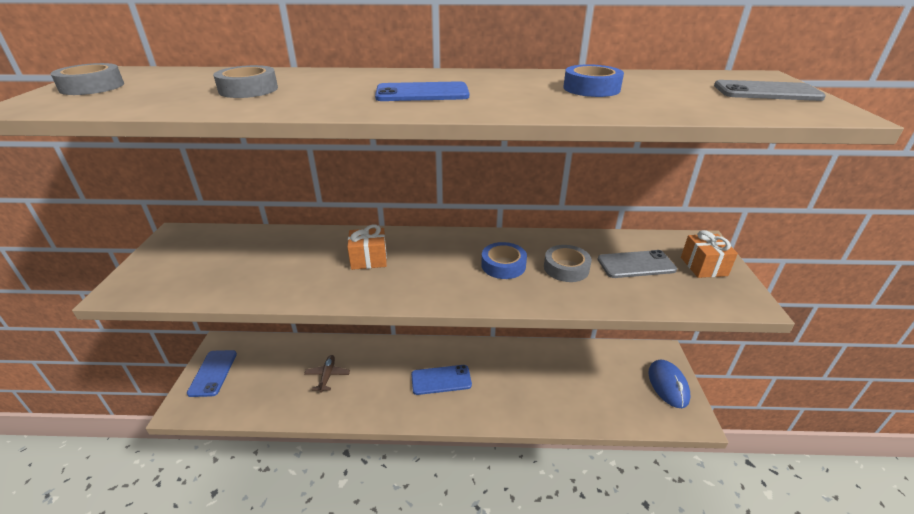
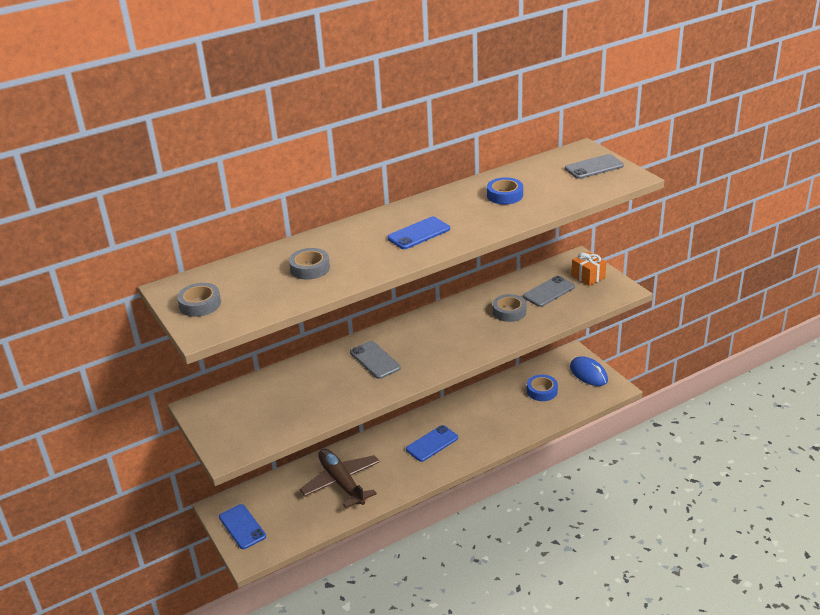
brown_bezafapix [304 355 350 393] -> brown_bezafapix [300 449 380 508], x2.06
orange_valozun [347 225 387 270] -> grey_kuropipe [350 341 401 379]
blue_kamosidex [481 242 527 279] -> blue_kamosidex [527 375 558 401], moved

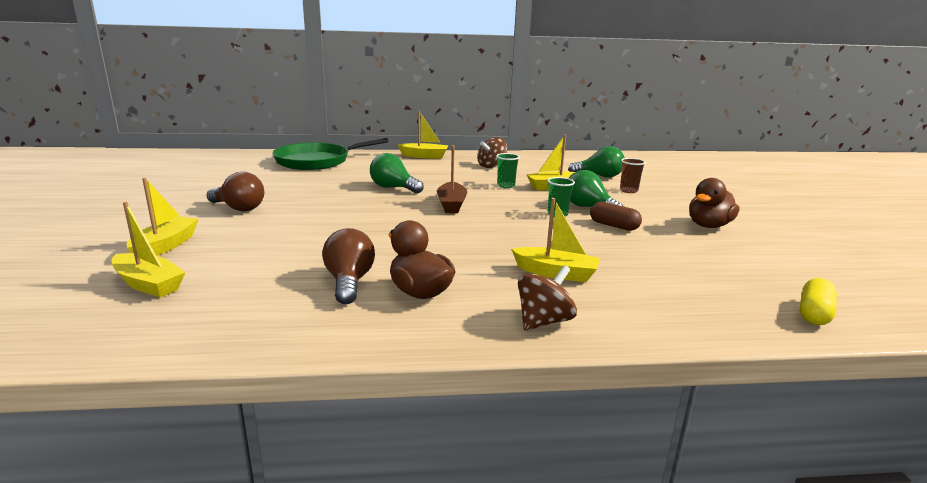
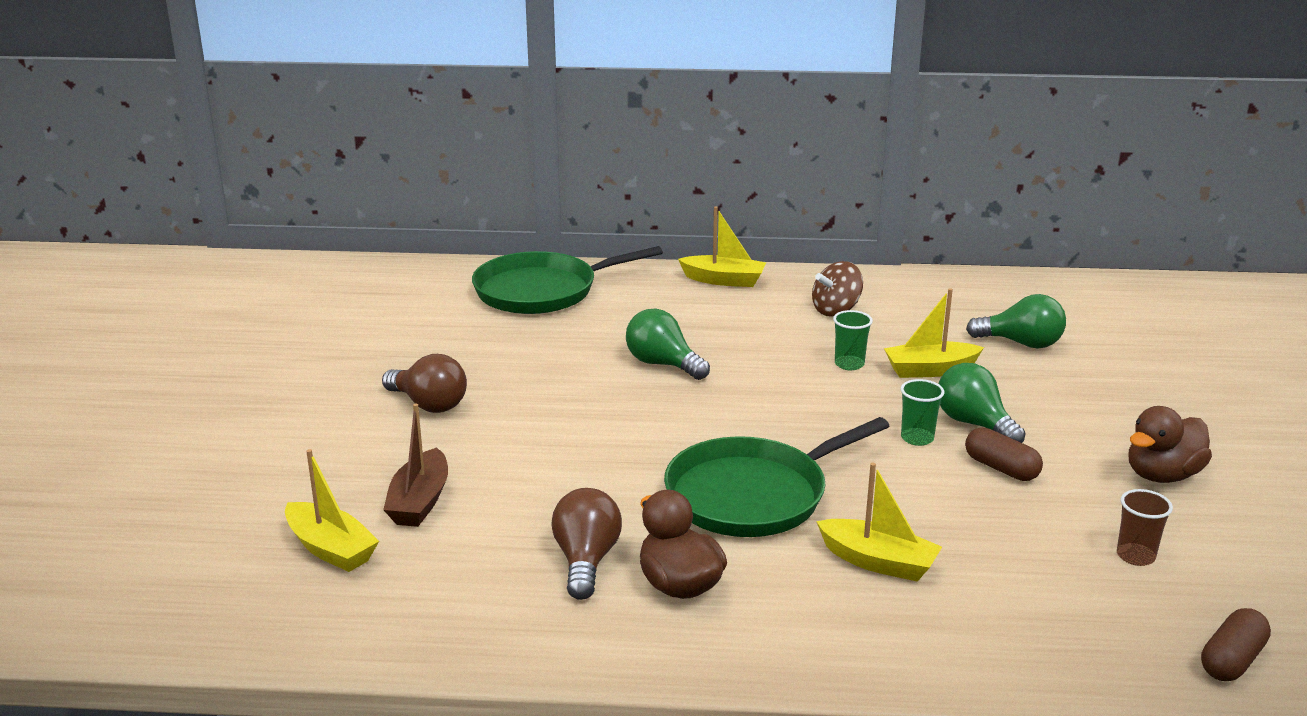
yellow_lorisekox [126 178 199 256] -> none
brown_lorisekox [437 145 467 213] -> brown_lorisekox [383 404 448 527], moved
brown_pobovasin [518 265 577 331] -> none
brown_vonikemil [620 158 646 193] -> brown_vonikemil [1117 489 1173 566], moved
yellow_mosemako [799 278 837 325] -> brown_mosemako [1201 608 1271 681]
none -> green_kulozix [664 417 889 537]

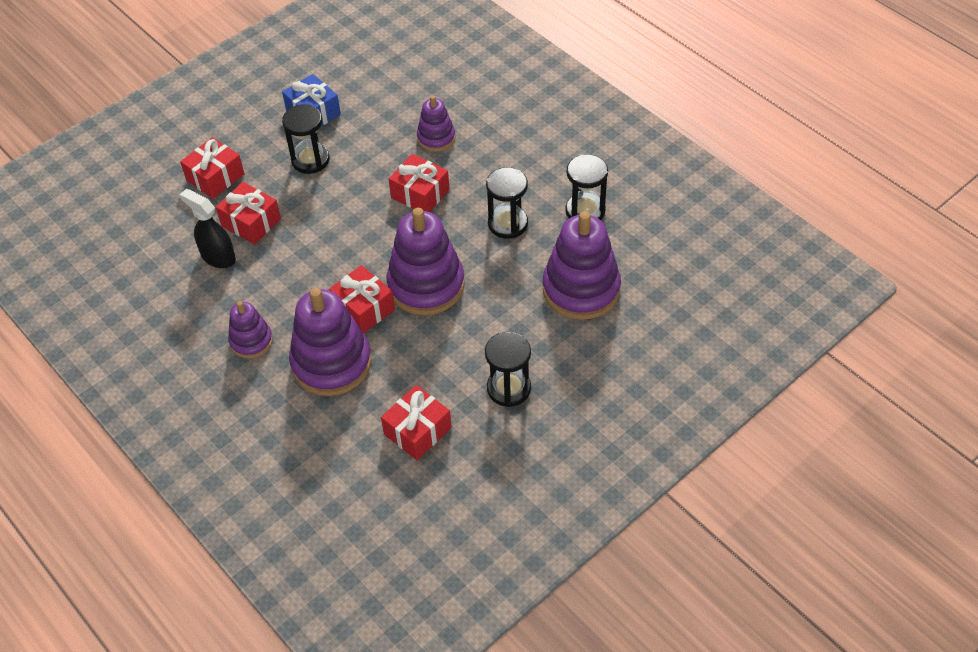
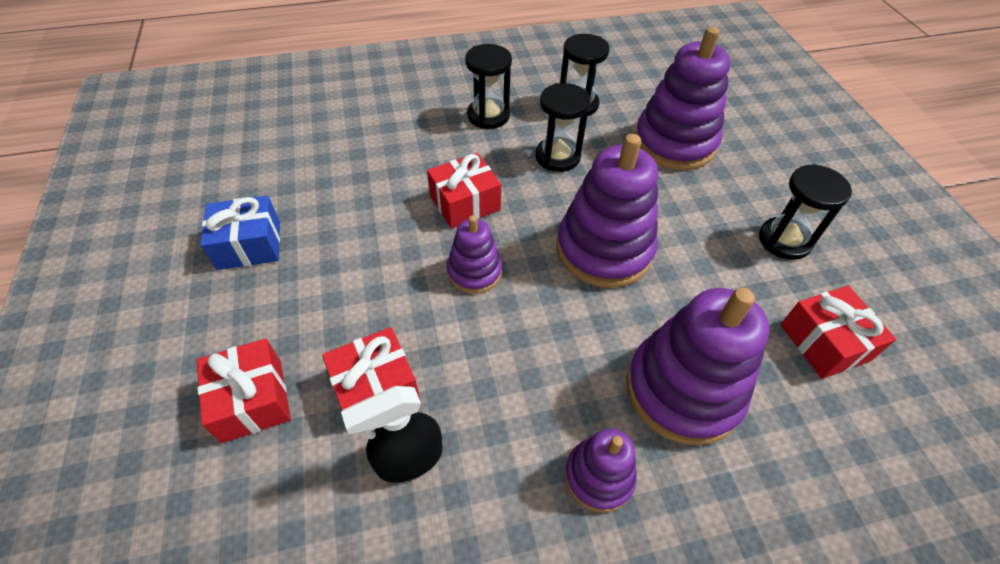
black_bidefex [282 104 330 174] -> black_bidefex [465 44 512 129], moved
red_valozun [329 265 395 333] -> none
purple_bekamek [417 96 455 152] -> purple_bekamek [447 215 502 294], moved

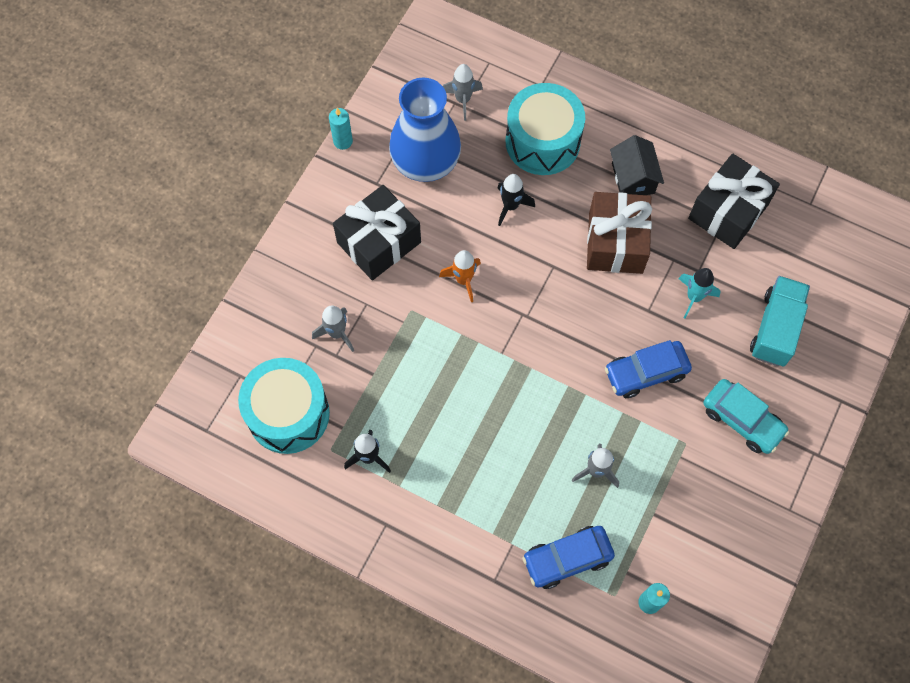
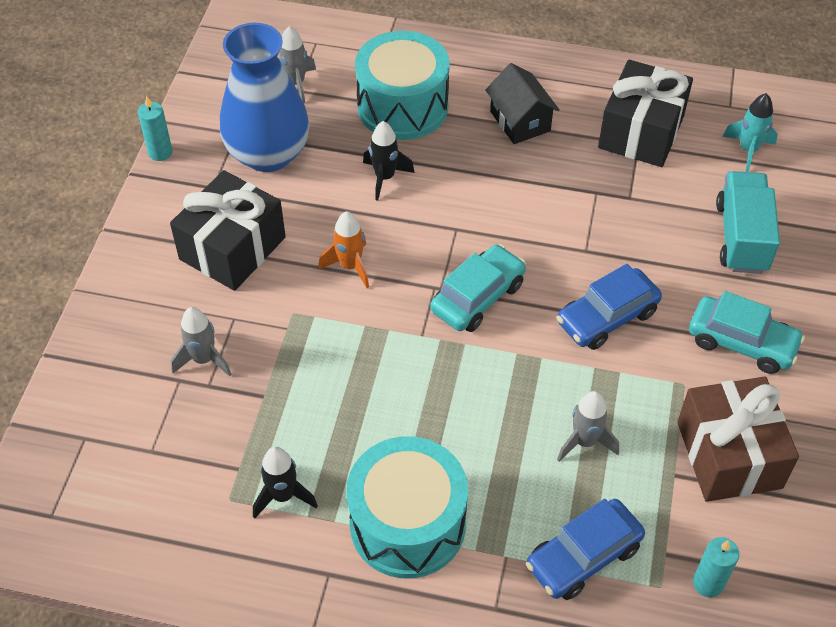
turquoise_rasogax [238 358 330 454] -> turquoise_rasogax [346 436 468 578], moved
brown_valozun [587 192 652 274] -> brown_valozun [677 376 799 502], moved
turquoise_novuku [678 268 720 319] -> turquoise_novuku [723 93 778 172], moved
none -> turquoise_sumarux [431 244 526 332]

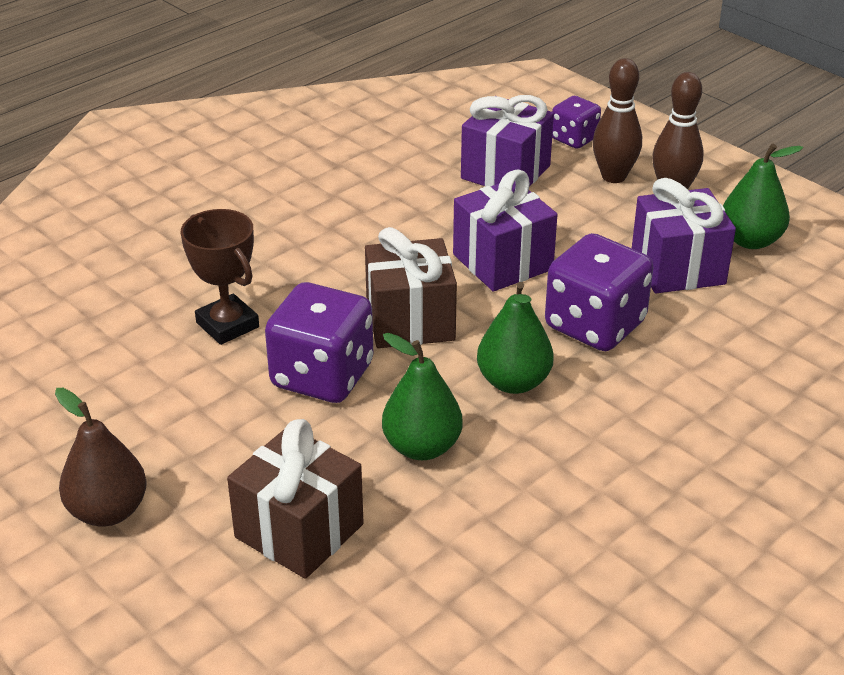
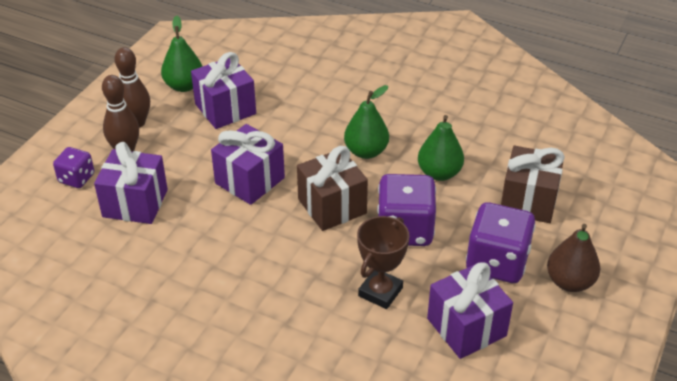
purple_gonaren [545 233 653 351] -> purple_gonaren [466 202 535 283], moved
none -> purple_valozun [427 262 513 359]

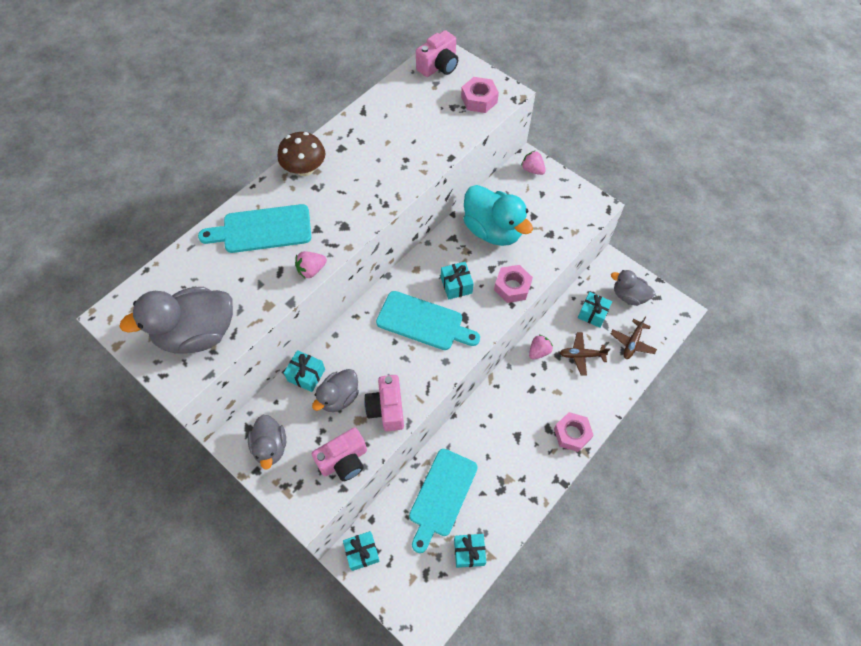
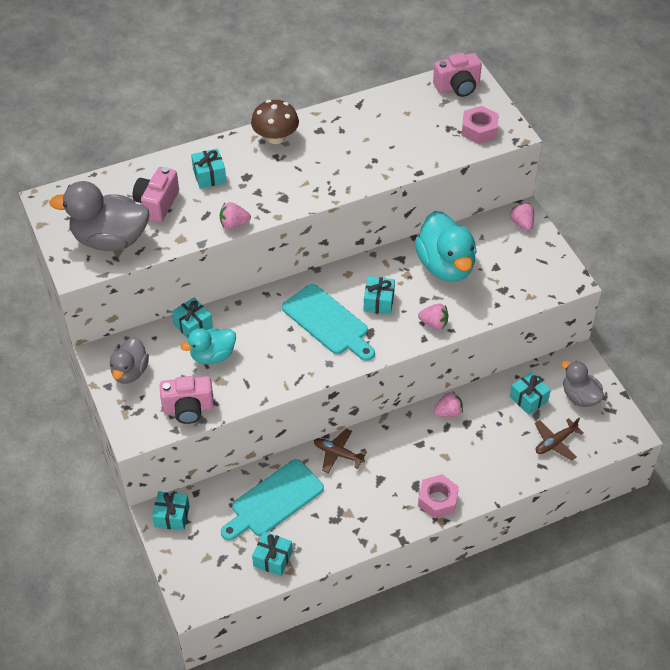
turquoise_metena [198 204 311 253] -> turquoise_valozun [191 148 226 189]
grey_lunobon [312 369 359 412] -> turquoise_lunobon [181 328 236 364]
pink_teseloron [364 375 404 431] -> pink_teseloron [133 167 179 223], moved
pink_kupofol [494 265 533 303] -> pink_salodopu [418 304 449 330]
brown_bezafapix [560 332 610 375] -> brown_bezafapix [314 429 367 473], moved

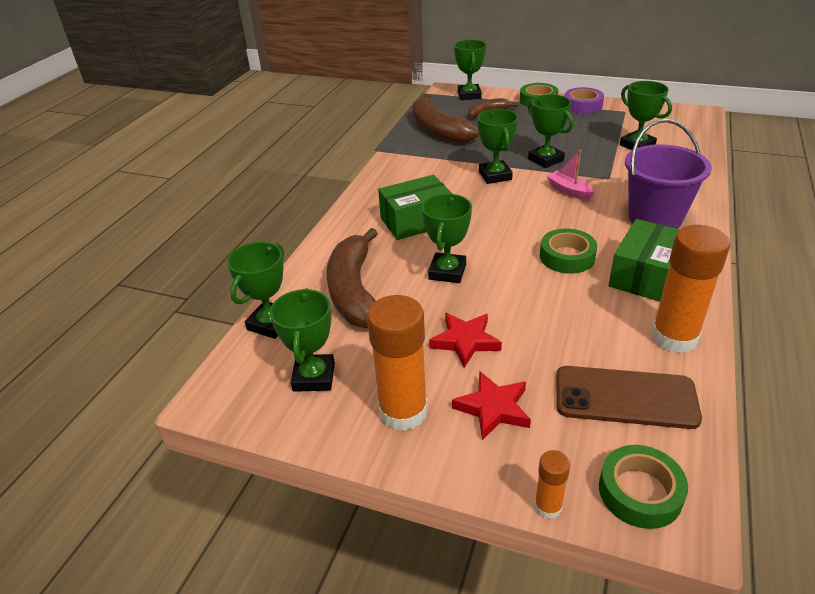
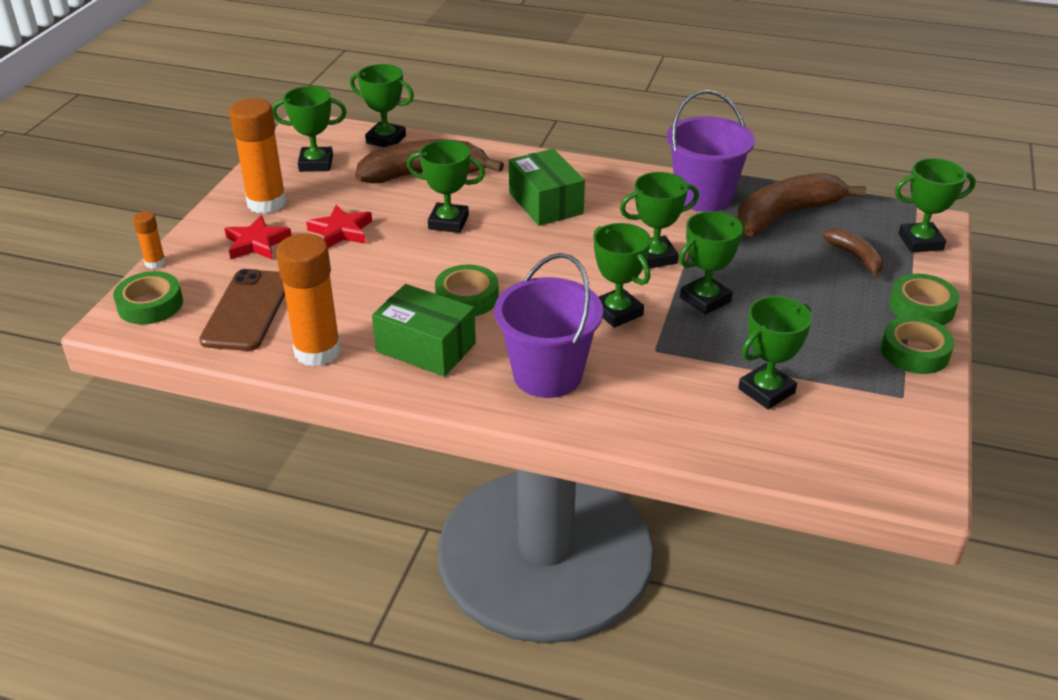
pink_lorisekox [547 150 595 200] -> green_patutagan [593 223 651 328]
purple_kamosidex [565 87 604 114] -> green_kamosidex [881 316 954 374]
none -> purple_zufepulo [667 90 755 212]

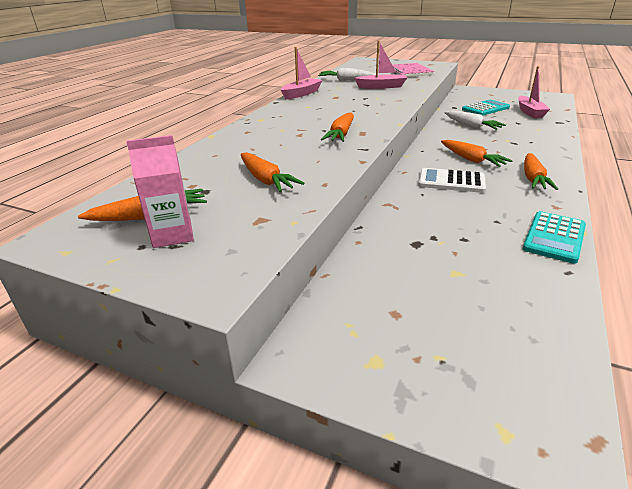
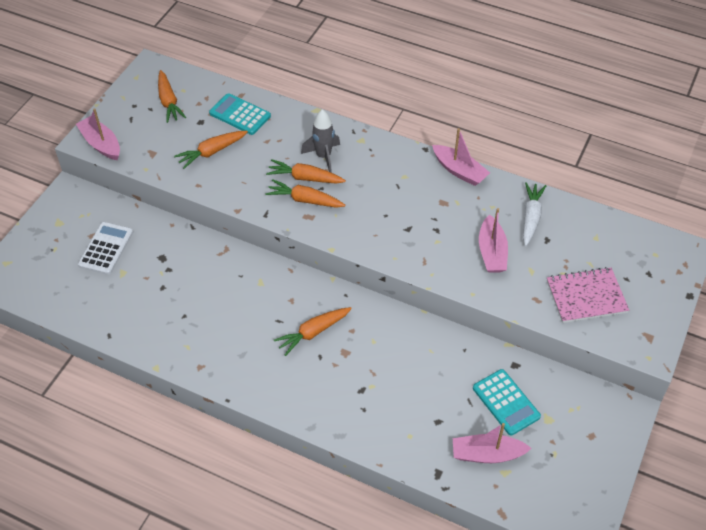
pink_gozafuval [126 135 194 248] -> none
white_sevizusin [418 168 486 193] -> white_sevizusin [78 222 133 275], moved
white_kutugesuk [444 111 506 130] -> none
turquoise_sevizusin [523 211 586 264] -> turquoise_sevizusin [209 93 271 135], moved
orange_kutugesuk [524 153 558 190] -> orange_kutugesuk [266 159 346 184], moved
none -> pink_lorisekox [76 109 120 160]
none -> grey_novuku [301 109 340 173]

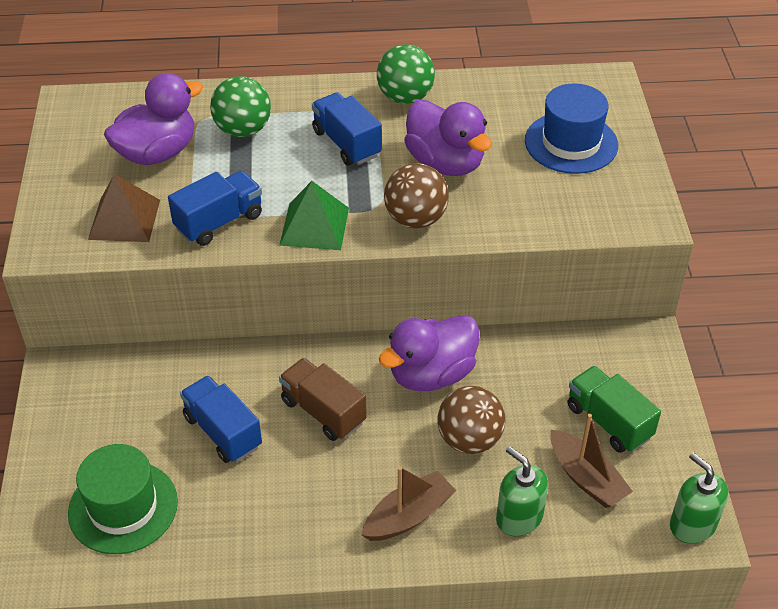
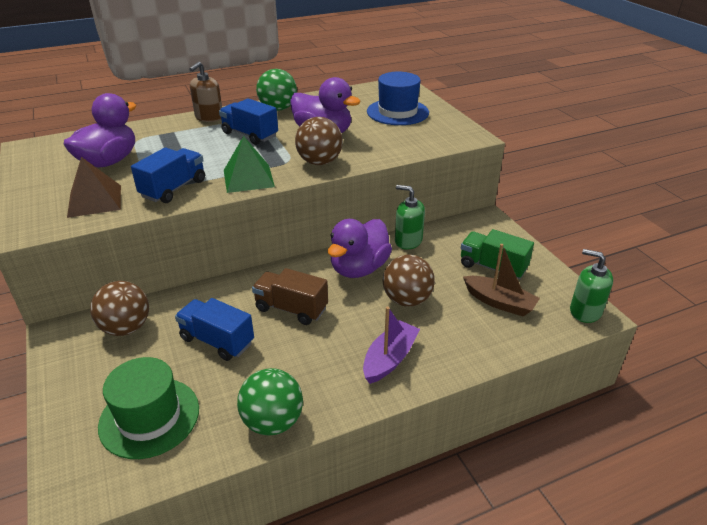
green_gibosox [210 76 271 137] -> green_gibosox [237 368 303 435], moved
brown_lorisekox [362 466 456 541] -> purple_lorisekox [363 306 420 384]
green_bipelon [496 446 548 536] -> green_bipelon [395 185 425 250], moved
none -> brown_gibosox [90 281 149 336]
none -> brown_bipelon [189 62 222 122]

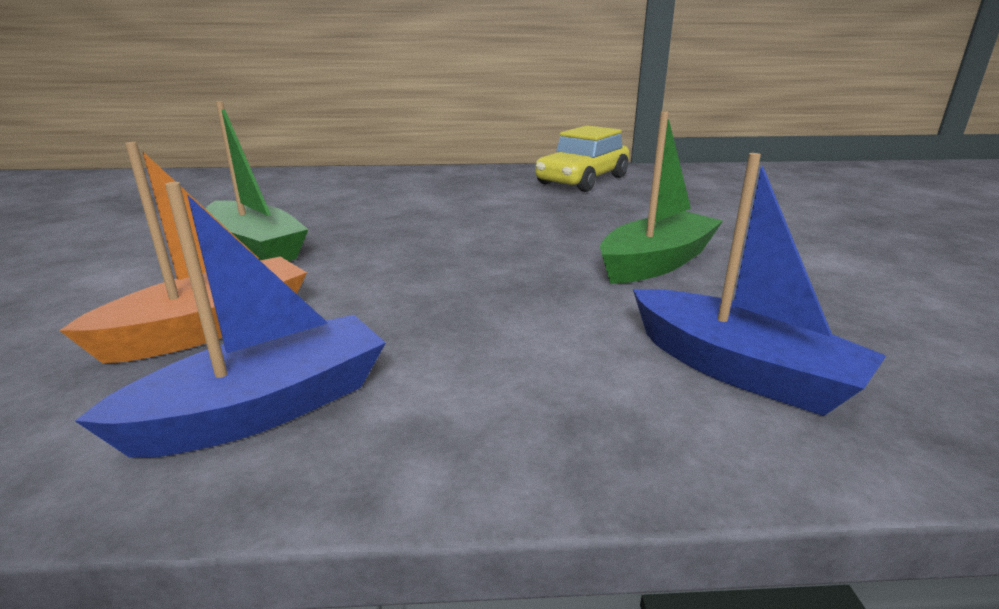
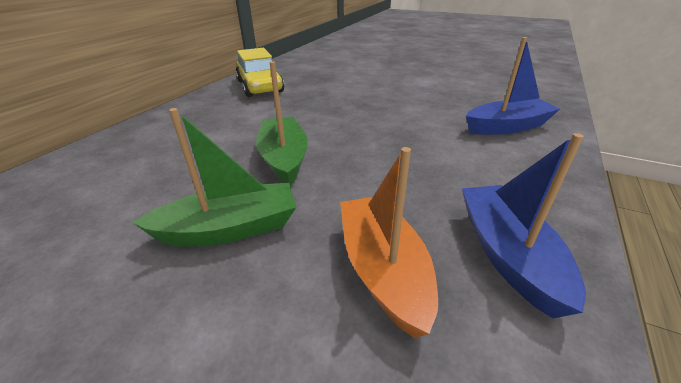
green_lorisekox [600 111 723 284] -> green_lorisekox [256 61 308 185], moved

